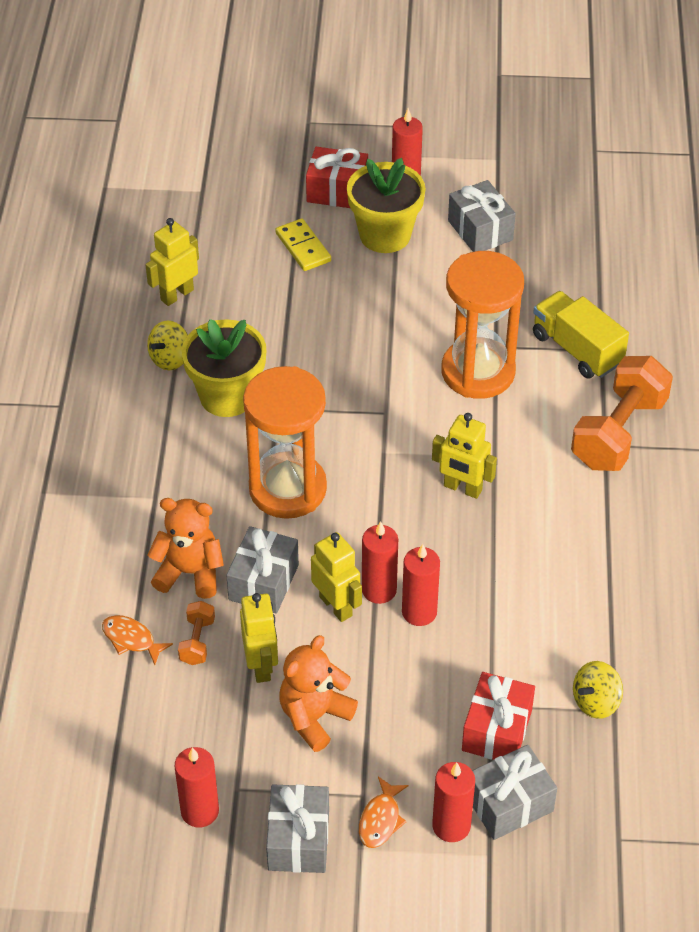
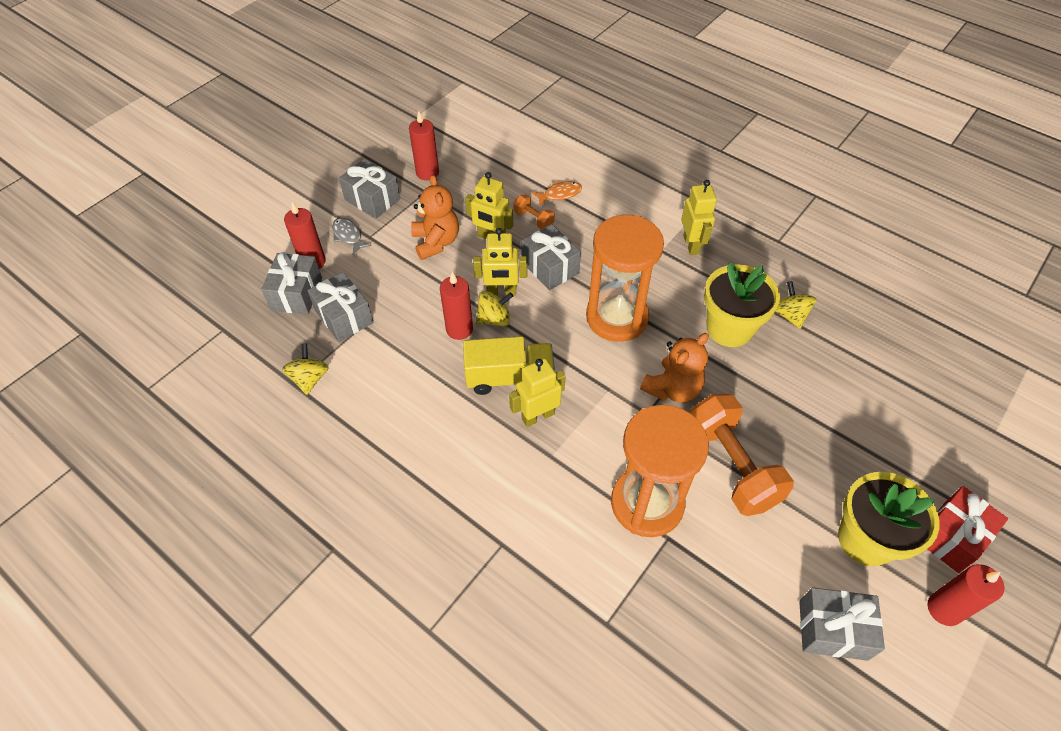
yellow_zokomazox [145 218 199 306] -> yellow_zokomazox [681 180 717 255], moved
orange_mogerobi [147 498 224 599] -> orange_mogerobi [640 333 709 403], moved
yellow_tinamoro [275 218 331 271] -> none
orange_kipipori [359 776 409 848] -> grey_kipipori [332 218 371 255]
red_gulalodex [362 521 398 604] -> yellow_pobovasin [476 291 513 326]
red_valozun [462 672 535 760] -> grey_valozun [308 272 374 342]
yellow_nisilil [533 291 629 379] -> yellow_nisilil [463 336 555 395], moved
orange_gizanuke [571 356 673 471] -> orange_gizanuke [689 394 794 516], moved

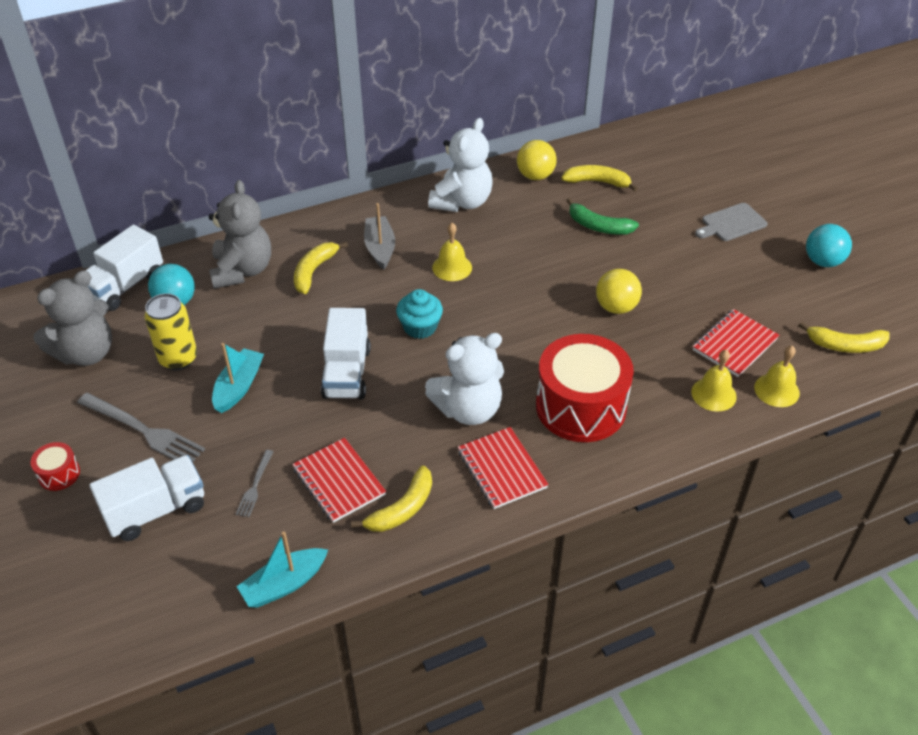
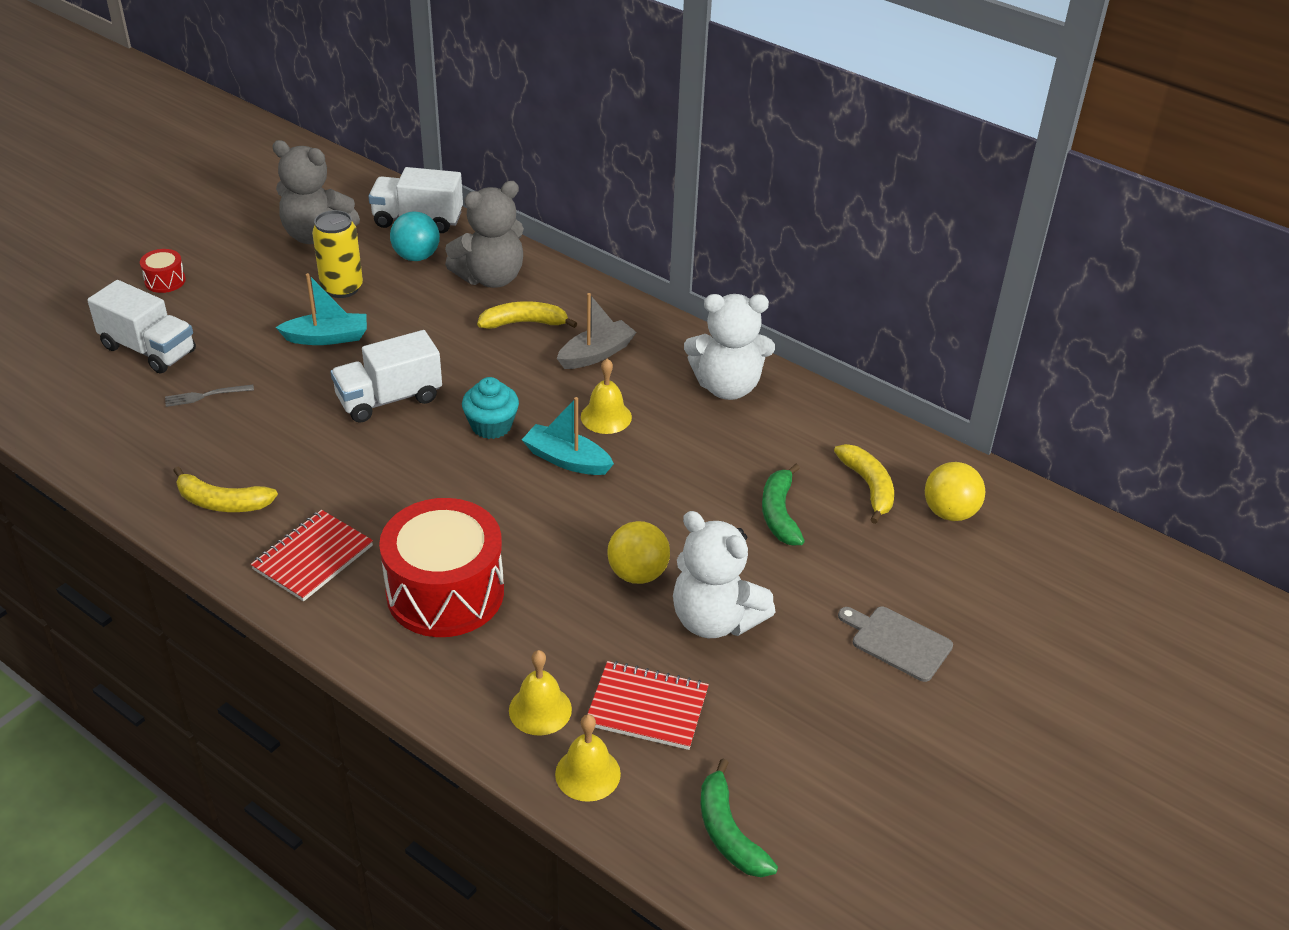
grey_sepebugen [77 393 205 462] -> none
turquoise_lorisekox [236 532 328 608] -> turquoise_lorisekox [522 397 614 475], moved
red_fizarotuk [292 438 386 523] -> none
white_mogerobi [425 333 504 425] -> white_mogerobi [673 511 775 638], moved
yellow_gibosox [517 140 557 180] -> yellow_gibosox [925 462 985 521], moved
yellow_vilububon [798 322 890 353] -> green_vilububon [701 758 778 877]
turquoise_gibosox [806 224 852 267] -> none

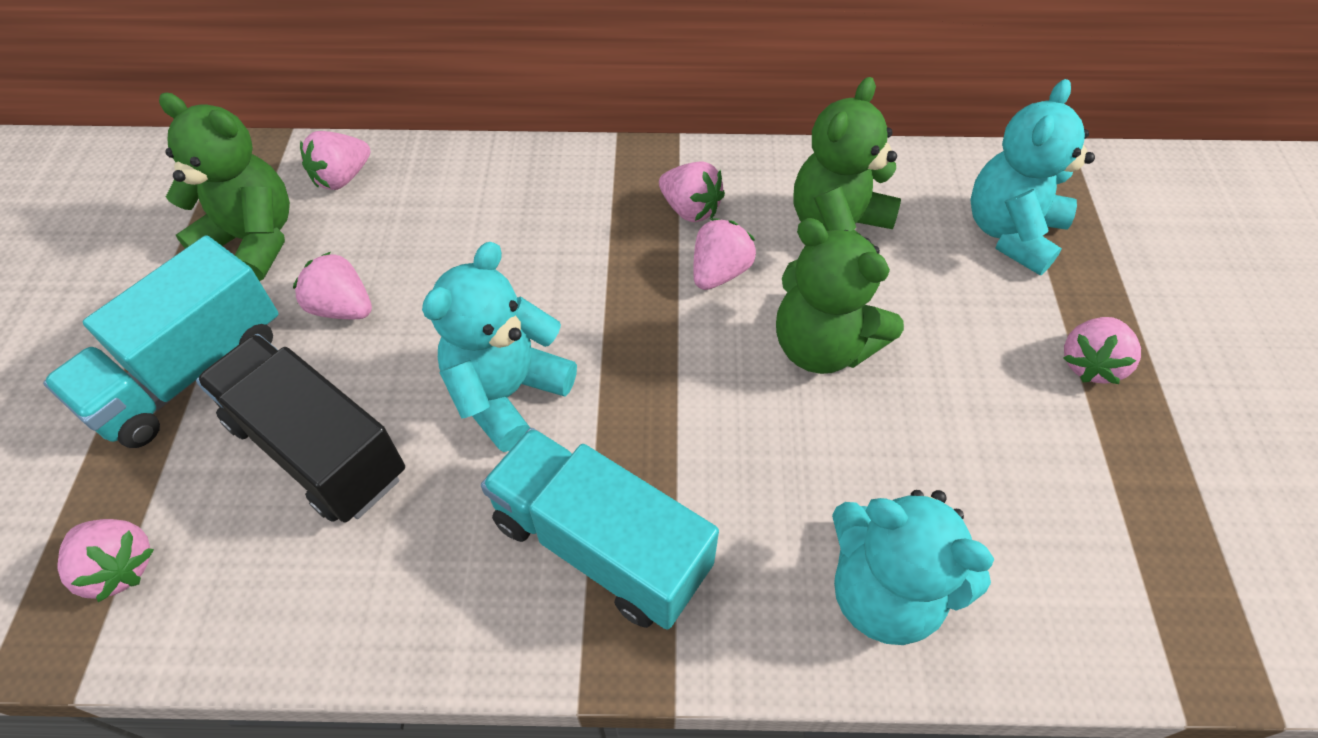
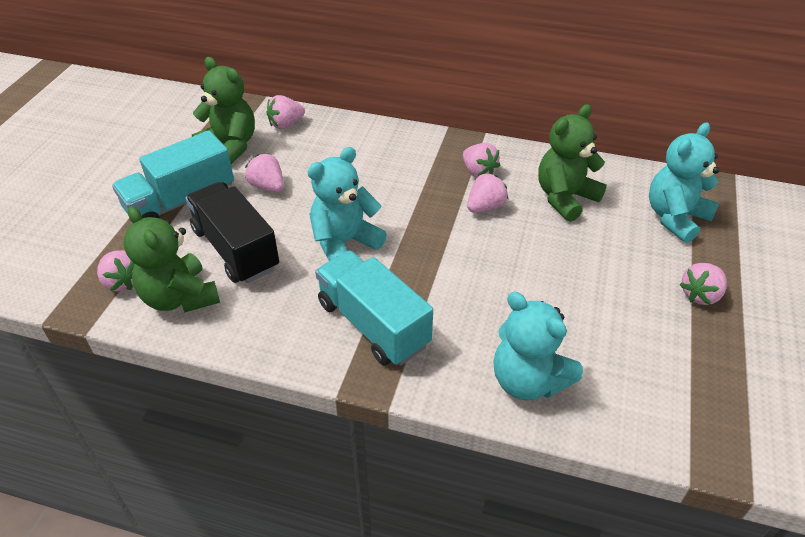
green_mogerobi [776 218 904 374] -> green_mogerobi [124 206 220 312], moved

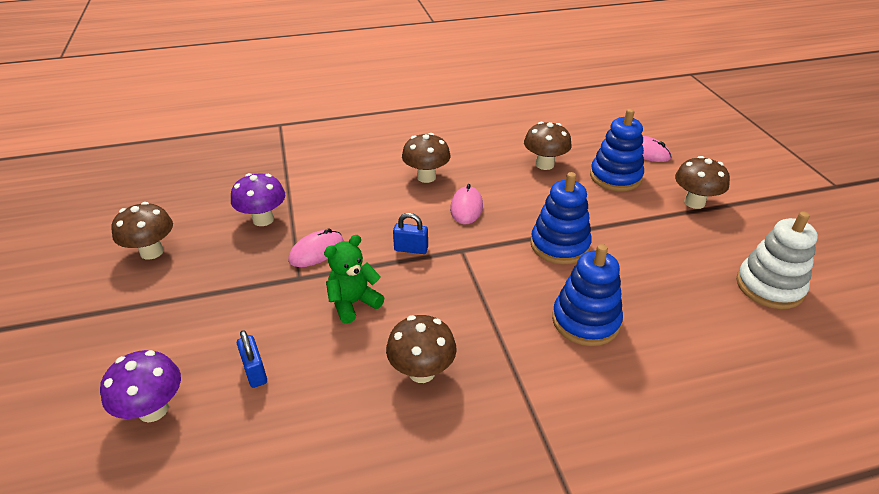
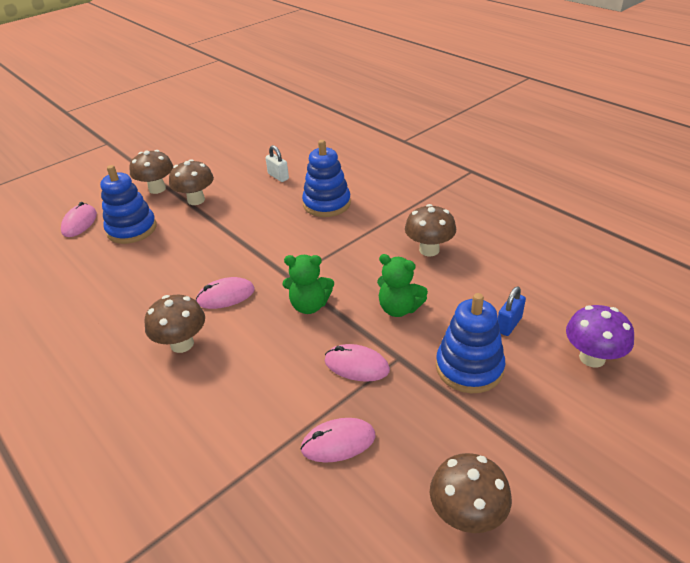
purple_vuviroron [231 173 286 226] -> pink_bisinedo [301 418 376 463]
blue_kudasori [393 213 428 254] -> green_mogerobi [283 255 334 314]
brown_vuviroron [524 122 572 170] -> brown_vuviroron [169 159 214 205], moved
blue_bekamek [531 172 592 264] -> blue_bekamek [436 293 505 393], moved
white_bekamek [736 211 818 309] -> none
none -> white_kudasori [266 145 289 182]

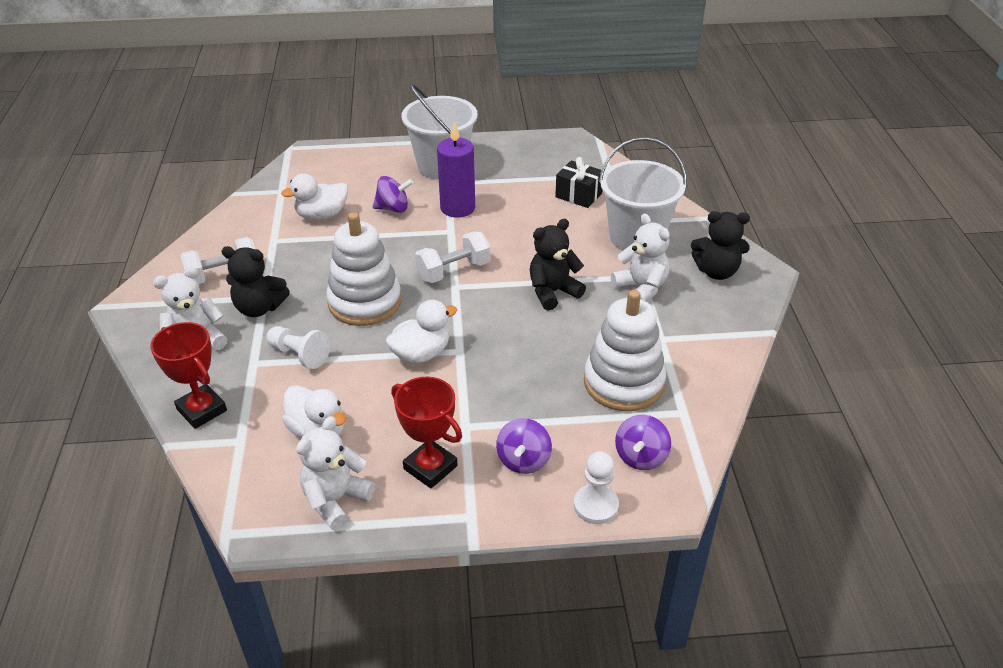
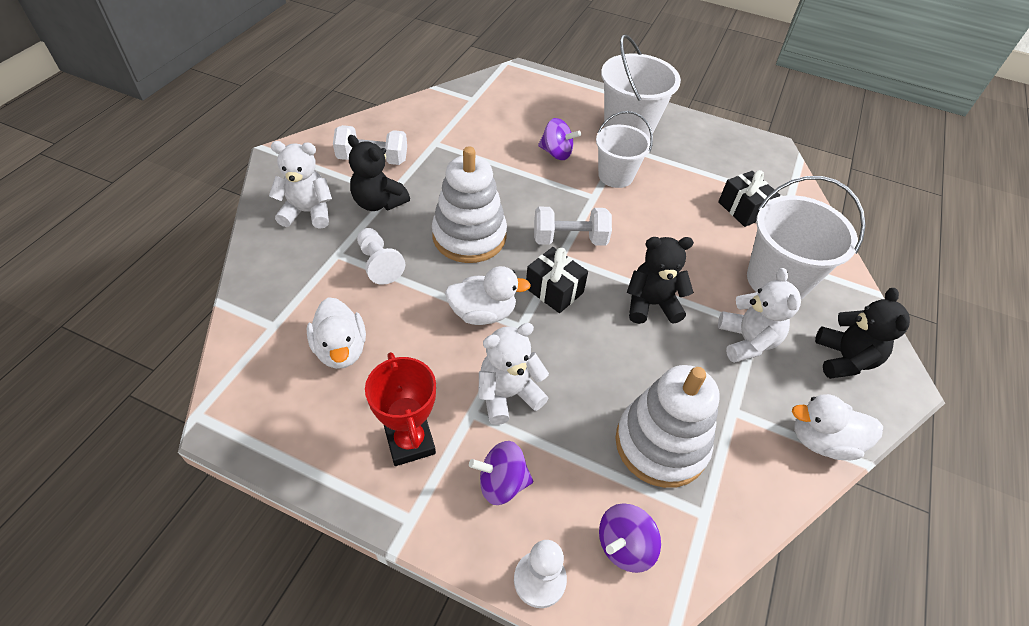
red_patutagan [150 322 227 429] -> none
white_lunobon [281 173 348 220] -> white_lunobon [792 394 883 460], moved
white_mogerobi [296 416 375 530] -> white_mogerobi [478 323 549 425], moved
purple_gulalodex [437 122 475 218] -> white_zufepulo [596 111 653 188]
purple_pobovasin [496 418 552 474] -> purple_pobovasin [469 441 533 505], 45 degrees clockwise
black_mogerobi [691 211 750 280] -> black_mogerobi [815 288 910 379], 120 degrees counterclockwise
none -> black_valozun [526 247 588 313]

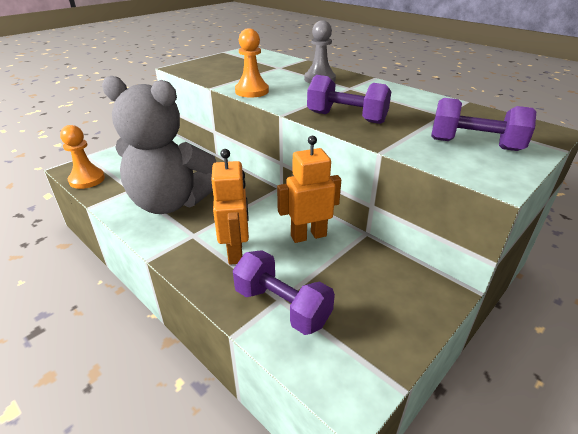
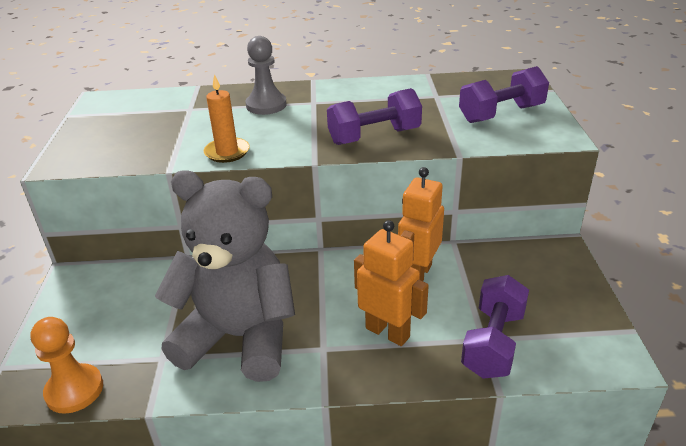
grey_mogerobi [102 76 216 214] -> grey_mogerobi [155 171 295 382], 135 degrees counterclockwise
purple_gizanuke [233 250 335 335] -> purple_gizanuke [461 275 529 379], 60 degrees counterclockwise
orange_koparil [235 28 269 98] -> orange_gulalodex [204 74 250 163]

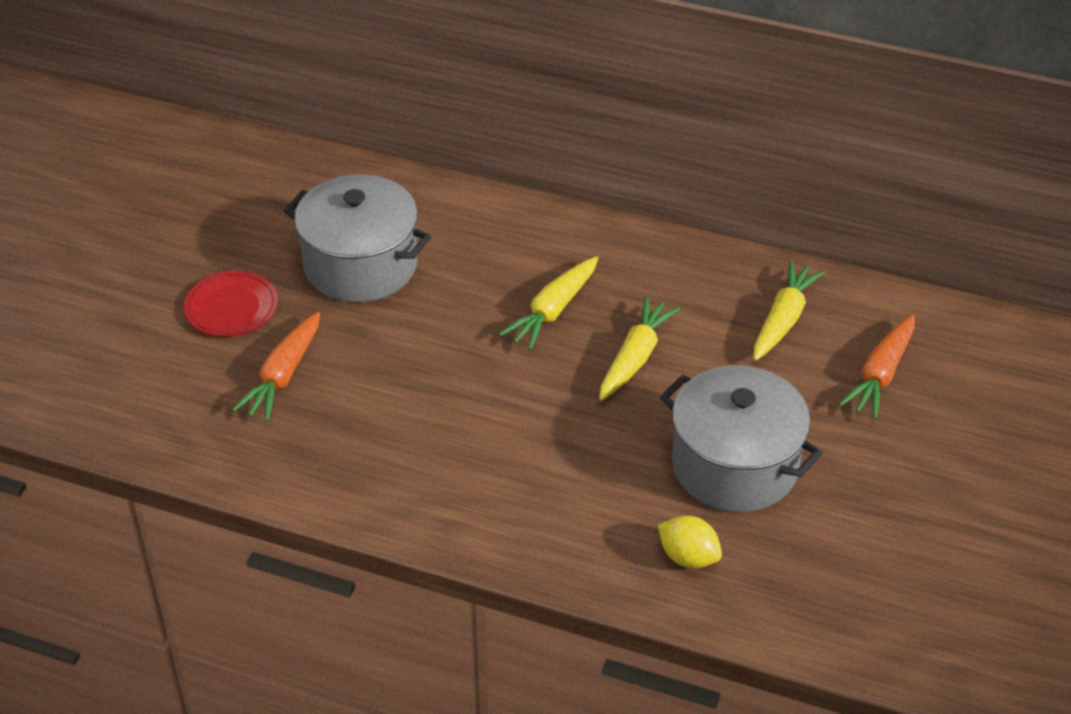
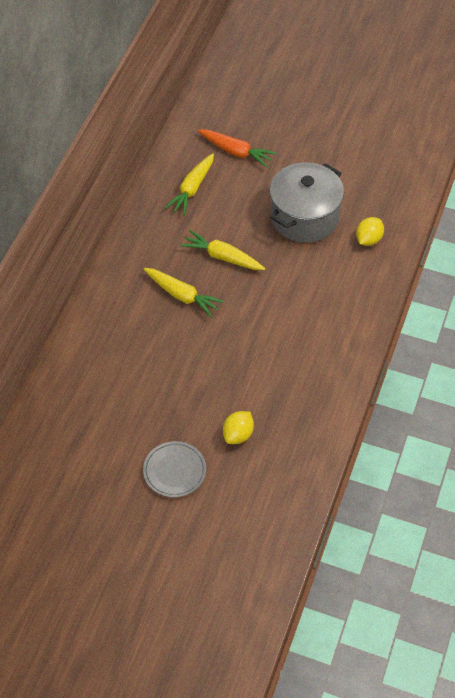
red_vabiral [183 271 278 337] -> grey_vabiral [143 441 206 498]
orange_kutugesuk [232 312 320 421] -> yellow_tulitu [223 411 254 444]
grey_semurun [284 175 431 302] -> none
yellow_kutugesuk [754 260 825 361] -> yellow_kutugesuk [165 153 214 216], 90 degrees counterclockwise

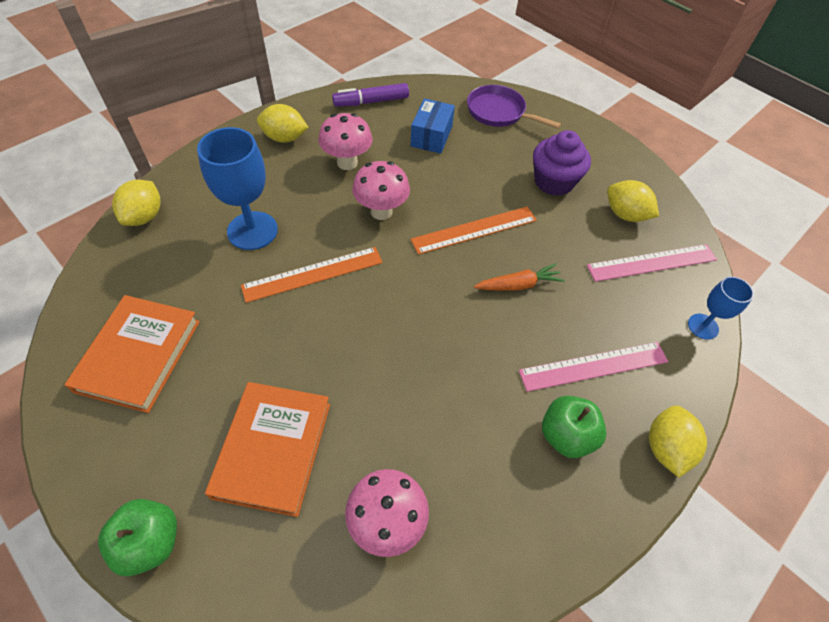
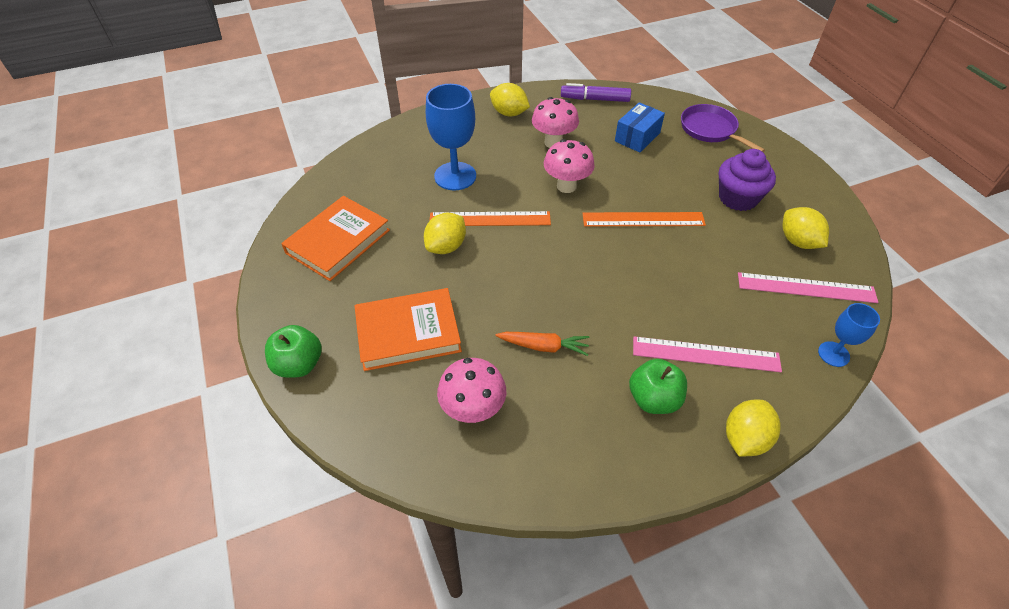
yellow_tulitu [112 180 161 226] -> yellow_tulitu [424 213 466 254], moved
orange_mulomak [205 382 330 517] -> orange_mulomak [354 288 462 371], 45 degrees clockwise
orange_kutugesuk [474 263 565 291] -> orange_kutugesuk [495 332 589 356], moved

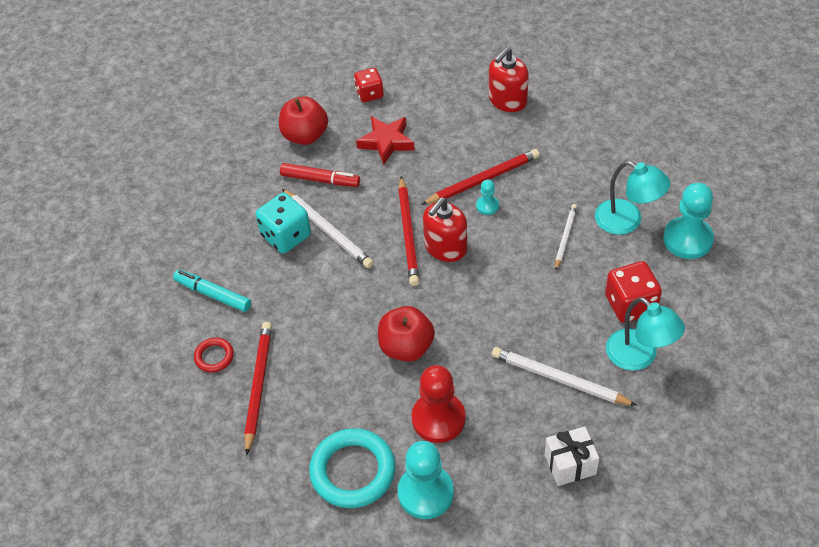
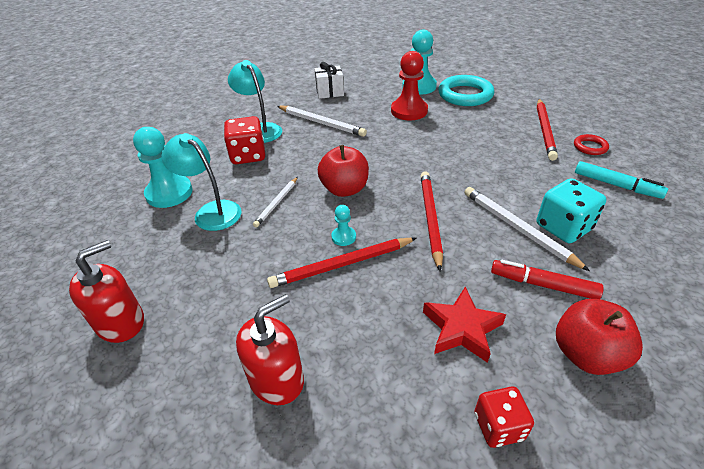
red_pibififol [378 306 435 362] -> red_pibififol [318 145 369 197], moved
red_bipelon [423 198 467 262] -> red_bipelon [69 240 144 343], moved

